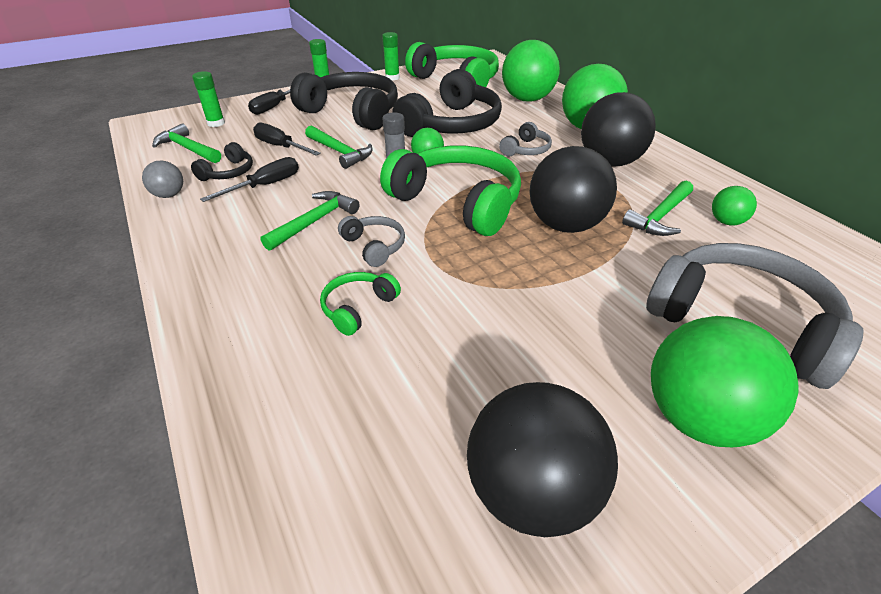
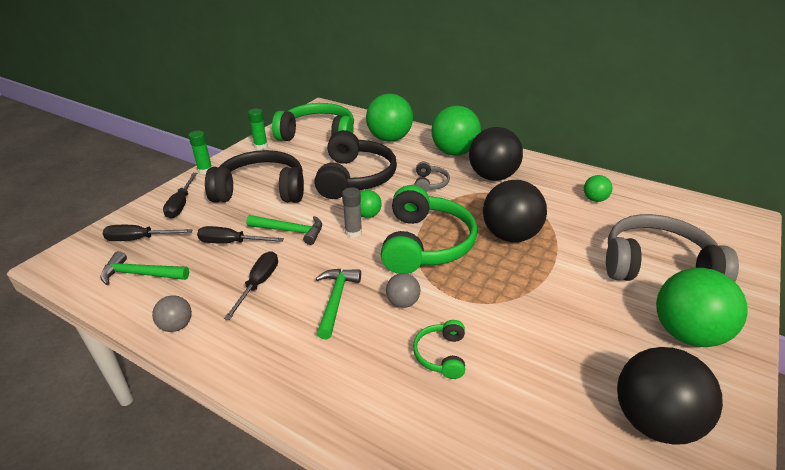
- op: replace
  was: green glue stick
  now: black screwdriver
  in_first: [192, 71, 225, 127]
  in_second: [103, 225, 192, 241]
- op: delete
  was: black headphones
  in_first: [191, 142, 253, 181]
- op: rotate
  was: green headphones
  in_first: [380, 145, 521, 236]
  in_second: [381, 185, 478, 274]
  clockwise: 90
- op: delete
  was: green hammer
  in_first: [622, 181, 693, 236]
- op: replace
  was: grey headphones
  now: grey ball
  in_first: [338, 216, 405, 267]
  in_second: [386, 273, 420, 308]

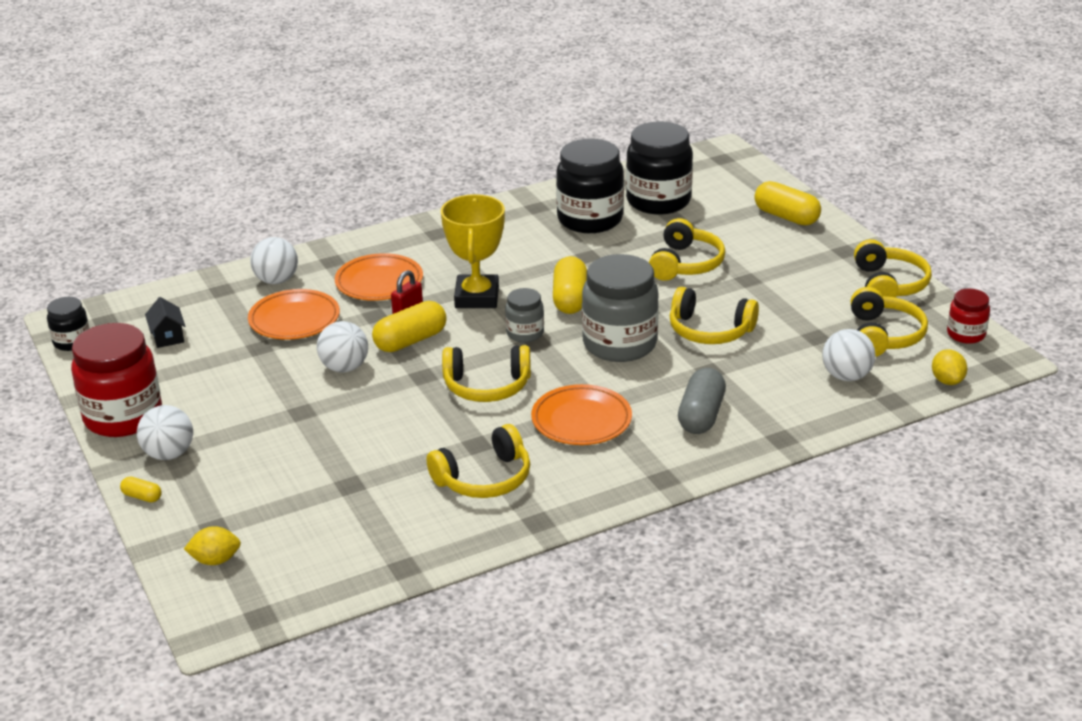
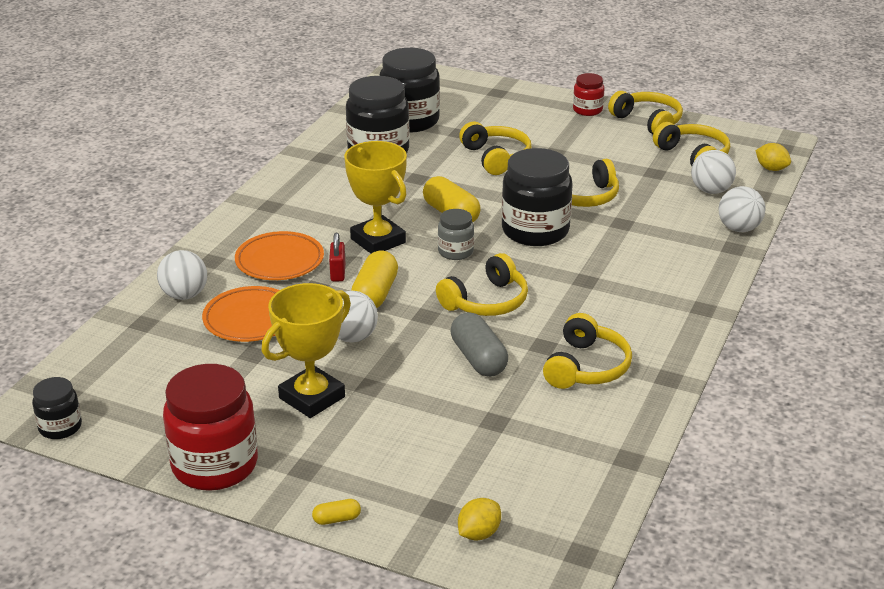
- op: delete
  was: yellow capsule
  in_first: [754, 181, 821, 226]
- op: recolor
  was: grey jar
  now: black jar
  in_first: [582, 254, 659, 362]
  in_second: [501, 148, 573, 246]
- op: move
  was: red jar
  in_first: [947, 289, 990, 344]
  in_second: [573, 73, 604, 116]
- op: delete
  was: black house
  in_first: [145, 297, 186, 348]
- op: move
  was: grey capsule
  in_first: [678, 368, 726, 434]
  in_second: [451, 312, 508, 377]
- op: delete
  was: orange plate
  in_first: [531, 384, 632, 445]
- op: move
  was: white ball
  in_first: [137, 405, 193, 460]
  in_second: [719, 186, 765, 232]
- op: insert
  now: yellow trophy
  in_second: [262, 283, 351, 418]

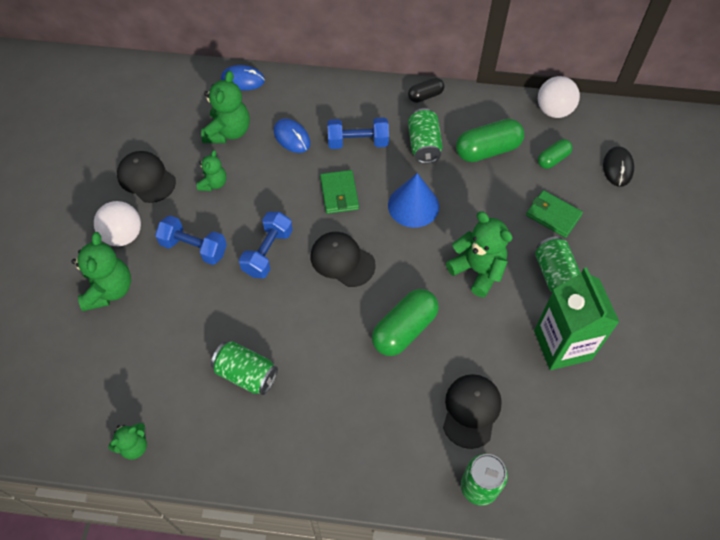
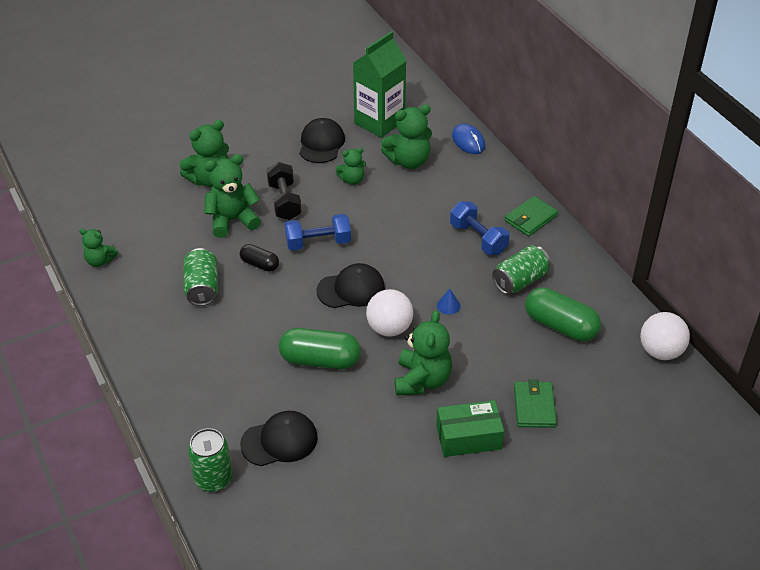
- op: move
  was: black capsule
  in_first: [408, 78, 444, 103]
  in_second: [240, 244, 279, 272]
- op: delete
  was: blue mouse
  in_first: [274, 118, 310, 153]
- op: delete
  was: green capsule
  in_first: [538, 139, 573, 169]
- op: delete
  was: black mouse
  in_first: [603, 146, 634, 187]
- op: move
  was: green wallet
  in_first: [320, 170, 359, 214]
  in_second: [505, 196, 558, 236]
- op: resize
  was: blue cone
  in_first: [388, 173, 439, 228]
  in_second: [437, 289, 461, 315]
  ratio: 0.44
- op: move
  was: white ball
  in_first: [94, 201, 141, 246]
  in_second: [366, 289, 413, 337]
- op: recolor
  was: blue dumbbell
  now: black dumbbell
  in_first: [155, 215, 227, 265]
  in_second: [266, 162, 302, 220]
- op: rotate
  was: black cap
  in_first: [311, 232, 376, 287]
  in_second: [316, 263, 385, 308]
  clockwise: 75
- op: replace
  was: green can
  now: green box
  in_first: [535, 236, 580, 292]
  in_second: [436, 400, 504, 457]
- op: move
  was: green carton
  in_first: [534, 267, 619, 370]
  in_second: [353, 31, 406, 138]
- op: insert
  now: green teddy bear
  in_second: [204, 154, 261, 238]

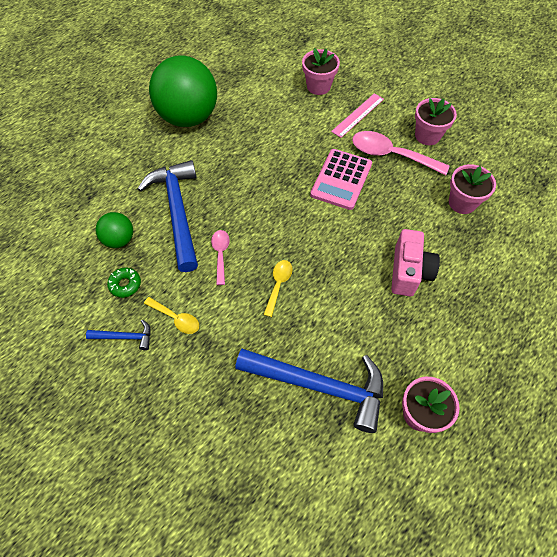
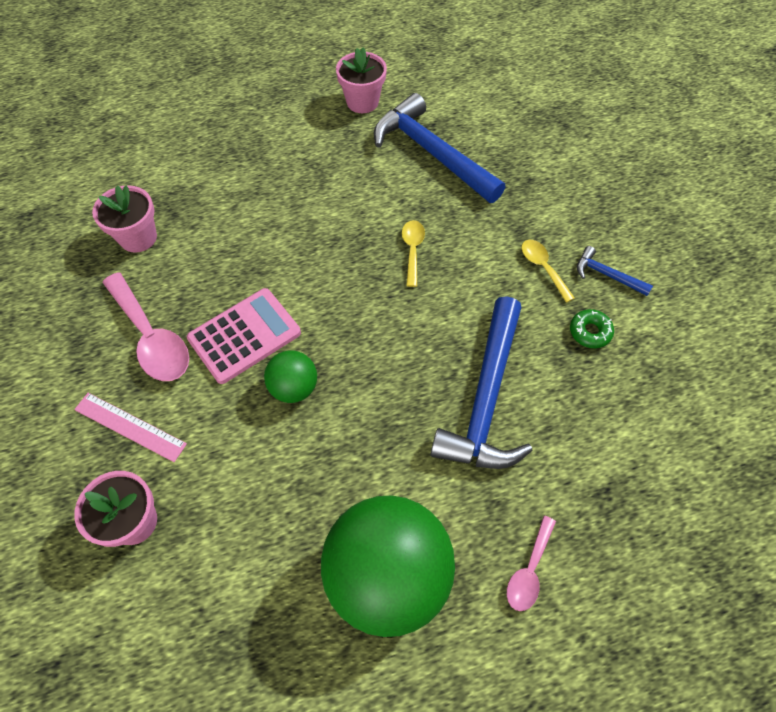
- op: rotate
  was: pink ruler
  in_first: [331, 93, 384, 138]
  in_second: [74, 393, 187, 462]
  clockwise: 45
- op: delete
  was: pink flower pot
  in_first: [415, 98, 457, 145]
- op: move
  was: green ball
  in_first: [96, 212, 133, 248]
  in_second: [264, 350, 317, 403]
- op: delete
  was: pink camera
  in_first: [391, 229, 440, 296]
- op: move
  was: pink spoon
  in_first: [211, 230, 230, 285]
  in_second: [507, 516, 556, 611]
- op: rotate
  was: yellow spoon
  in_first: [263, 260, 293, 317]
  in_second: [402, 220, 425, 287]
  clockwise: 135

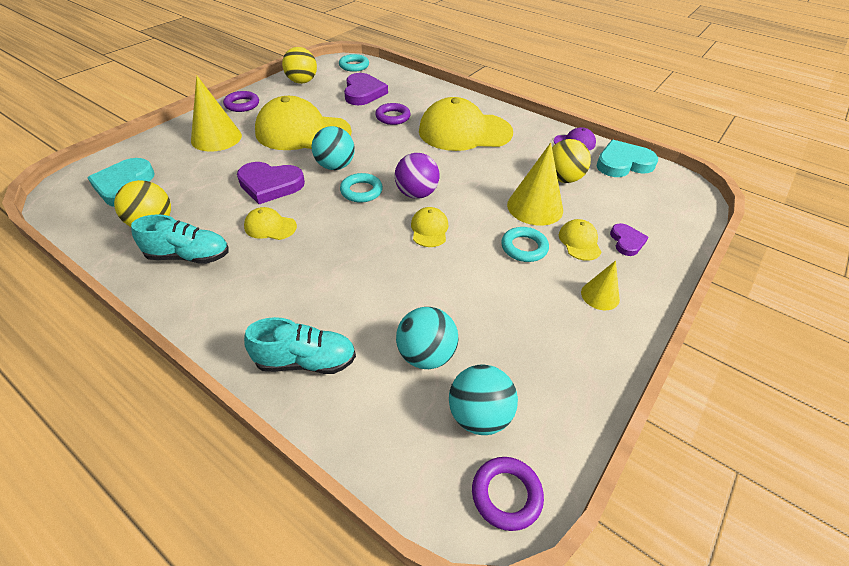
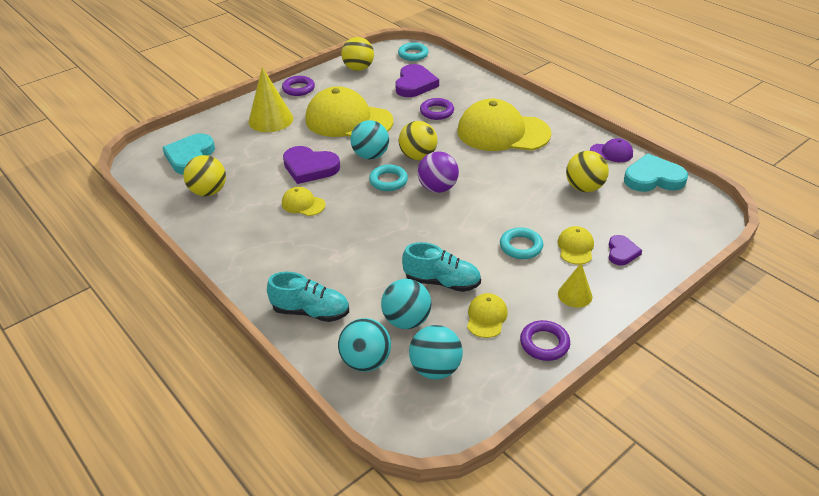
- op: delete
  was: yellow cone
  in_first: [507, 143, 563, 226]
- op: move
  was: yellow cap
  in_first: [411, 207, 448, 247]
  in_second: [467, 293, 508, 338]
- op: move
  was: turquoise shoe
  in_first: [131, 214, 229, 264]
  in_second: [402, 242, 481, 292]
- op: move
  was: purple ring
  in_first: [472, 457, 544, 531]
  in_second: [520, 320, 570, 361]
- op: insert
  now: yellow ball
  in_second: [399, 121, 438, 160]
- op: insert
  now: turquoise ball
  in_second: [338, 318, 391, 372]

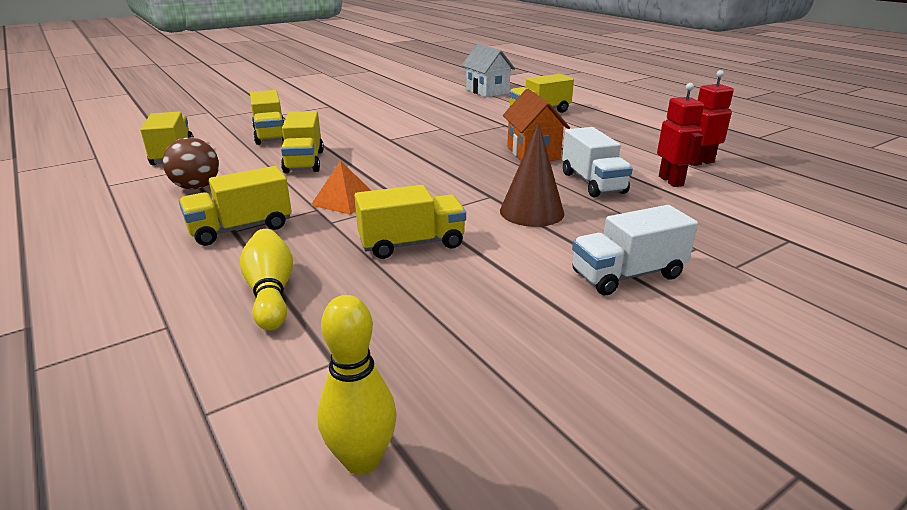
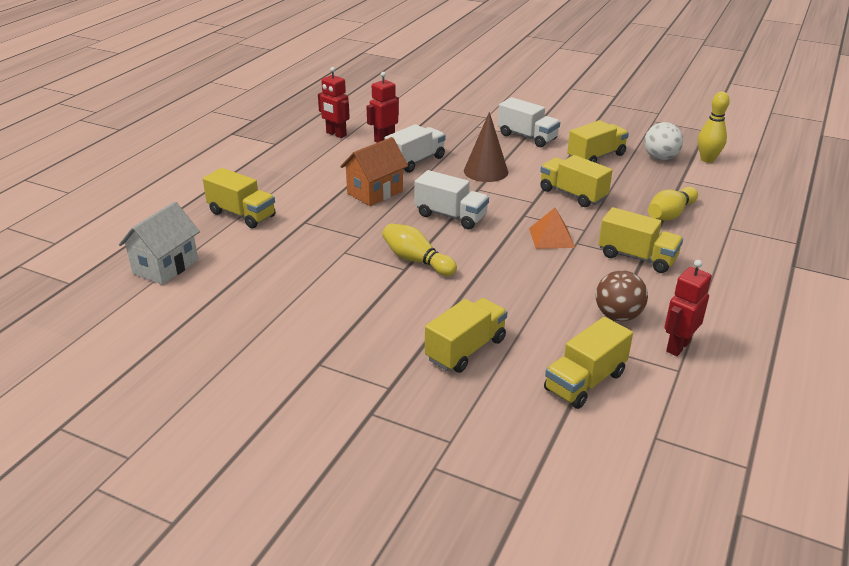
- op: move
  was: yellow truck
  in_first: [281, 111, 324, 174]
  in_second: [567, 120, 629, 163]
- op: insert
  now: white ball
  in_second: [644, 122, 683, 160]
- op: insert
  now: white truck
  in_second: [415, 170, 489, 229]
- op: insert
  now: yellow bowling pin
  in_second: [382, 223, 457, 276]
- op: insert
  now: red robot
  in_second: [665, 260, 712, 356]

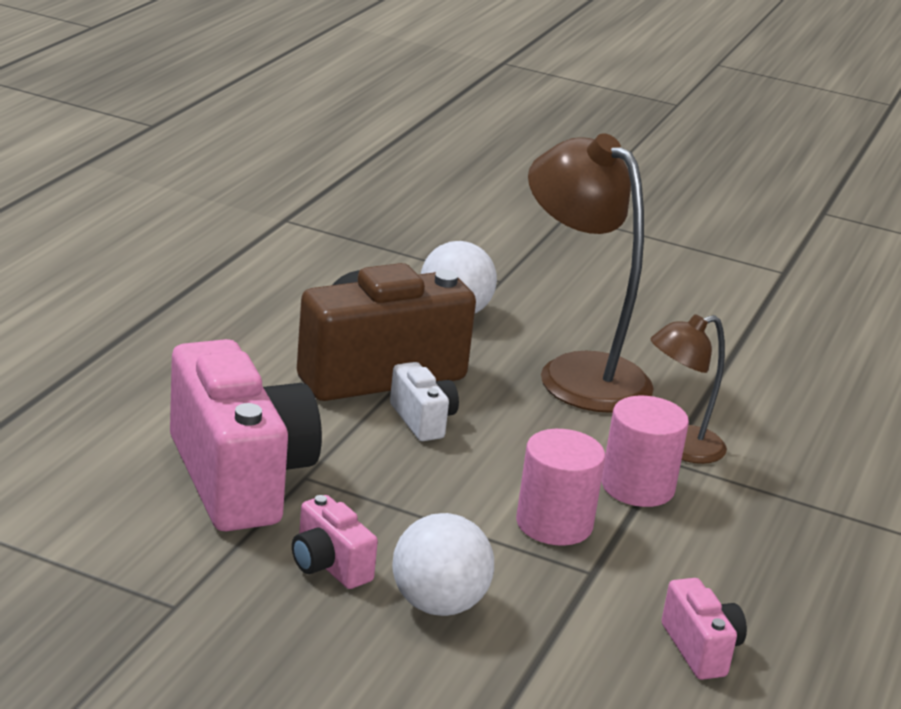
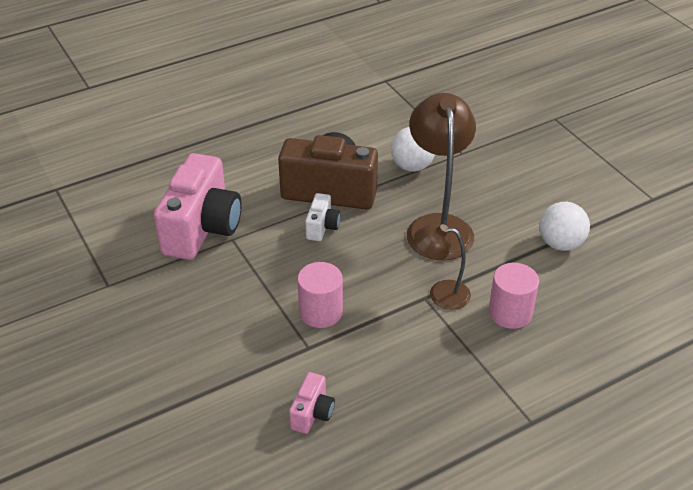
- op: move
  was: pink cylinder
  in_first: [601, 396, 689, 507]
  in_second: [489, 263, 539, 329]
- op: delete
  was: pink camera
  in_first: [292, 495, 378, 589]
- op: move
  was: white ball
  in_first: [392, 513, 494, 616]
  in_second: [539, 202, 590, 251]

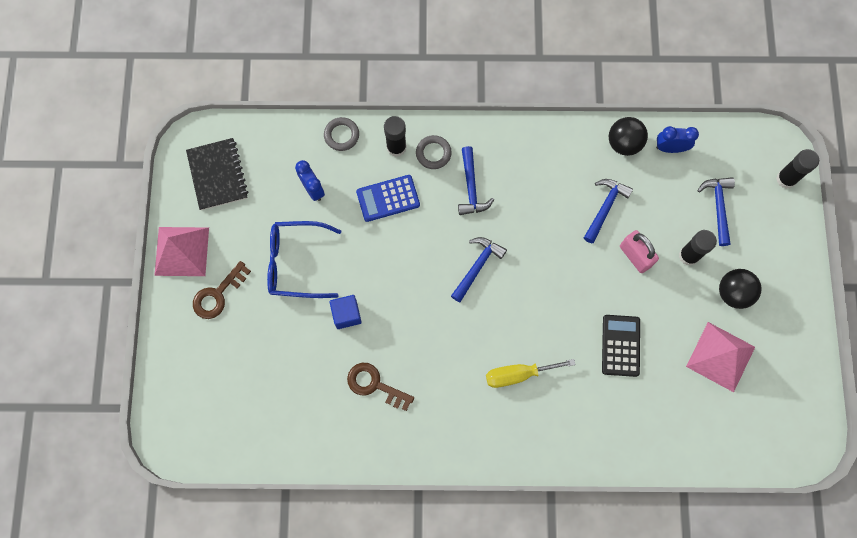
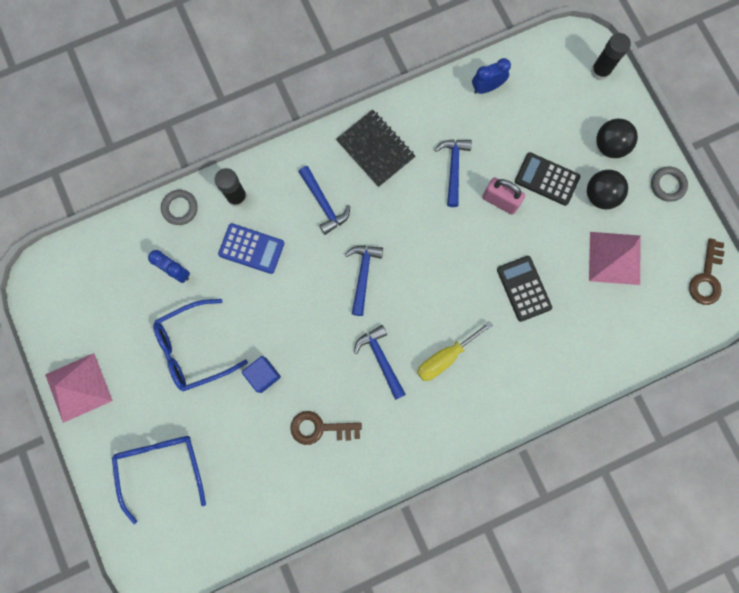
- op: move
  was: black ball
  in_first: [609, 117, 648, 156]
  in_second: [596, 118, 638, 158]
- op: move
  was: grey ring
  in_first: [416, 135, 452, 169]
  in_second: [651, 167, 688, 202]
- op: move
  was: black notebook
  in_first: [186, 138, 248, 210]
  in_second: [336, 110, 416, 187]
- op: rotate
  was: blue calculator
  in_first: [356, 175, 420, 222]
  in_second: [218, 223, 284, 274]
  clockwise: -120
- op: move
  was: blue hammer
  in_first: [697, 177, 735, 246]
  in_second: [354, 325, 406, 400]
- op: replace
  was: black glue stick
  now: black calculator
  in_first: [679, 230, 717, 266]
  in_second: [515, 152, 580, 206]
- op: move
  was: brown key
  in_first: [193, 261, 251, 319]
  in_second: [689, 238, 724, 305]
- op: insert
  now: blue glasses
  in_second: [112, 436, 206, 524]

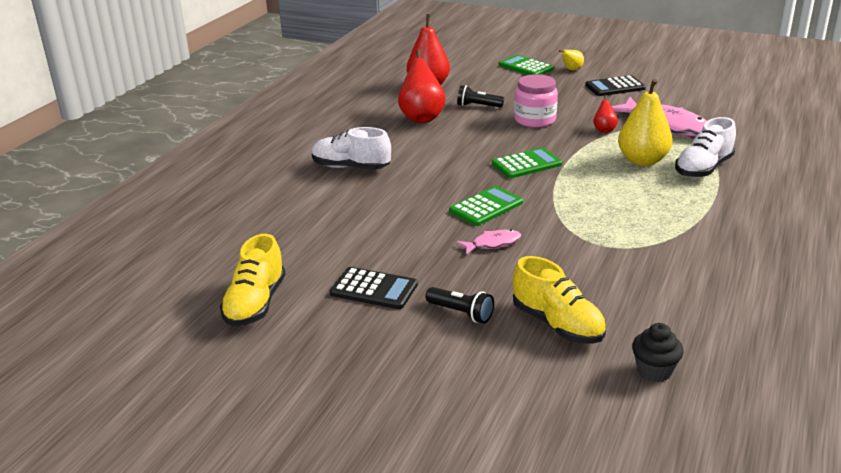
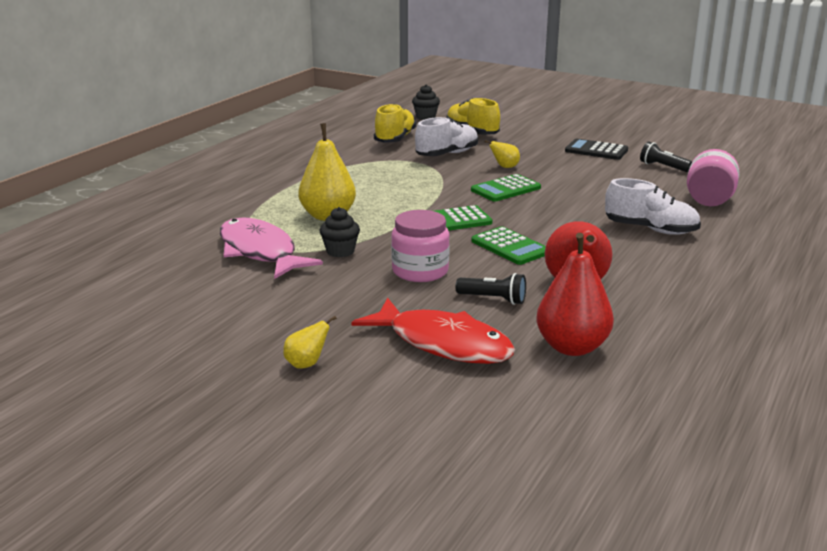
- op: move
  was: green calculator
  in_first: [499, 55, 554, 75]
  in_second: [471, 226, 546, 265]
- op: delete
  was: black calculator
  in_first: [585, 75, 646, 96]
- op: replace
  was: red pear
  now: black cupcake
  in_first: [593, 95, 618, 133]
  in_second: [319, 207, 360, 257]
- op: move
  was: white shoe
  in_first: [675, 117, 736, 178]
  in_second: [415, 117, 478, 156]
- op: replace
  was: pink fish
  now: yellow pear
  in_first: [457, 230, 522, 255]
  in_second: [485, 140, 520, 168]
- op: move
  was: yellow shoe
  in_first: [220, 234, 285, 327]
  in_second: [374, 104, 416, 143]
- op: move
  was: black flashlight
  in_first: [426, 287, 494, 323]
  in_second: [640, 141, 692, 172]
- op: insert
  now: pink jar
  in_second: [687, 149, 739, 206]
- op: insert
  now: red fish
  in_second: [351, 297, 515, 364]

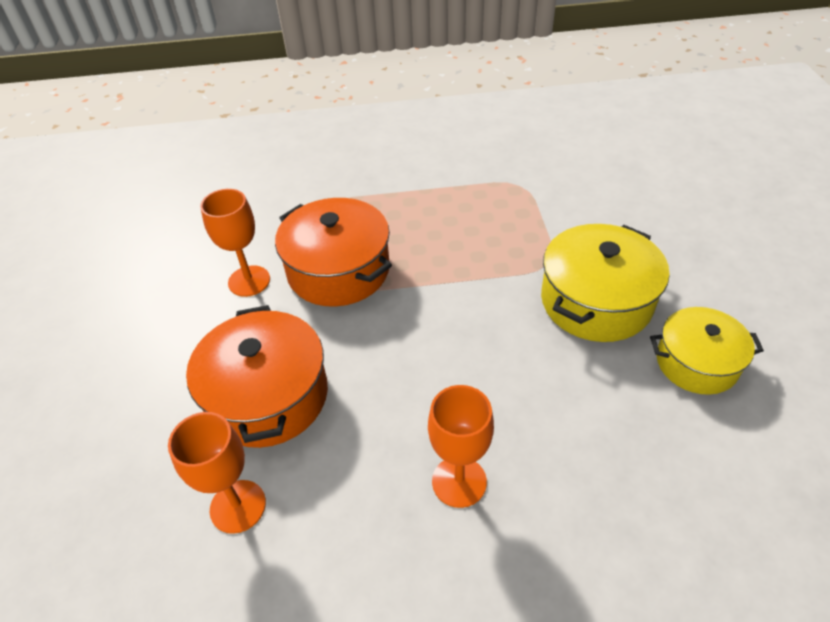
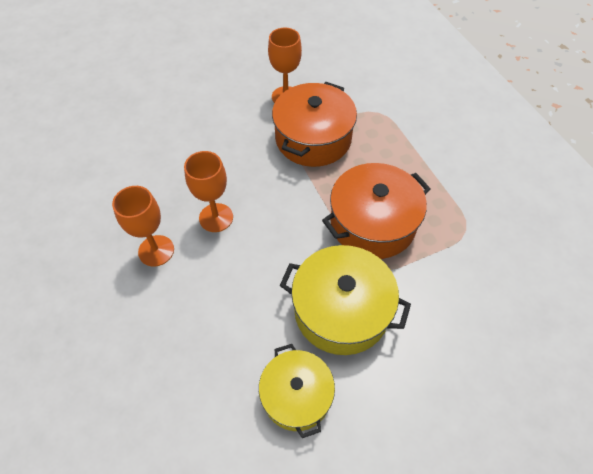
- op: move
  was: orange pot
  in_first: [186, 305, 328, 448]
  in_second: [322, 163, 431, 259]
- op: move
  was: orange goblet
  in_first: [168, 412, 266, 534]
  in_second: [184, 151, 233, 232]

